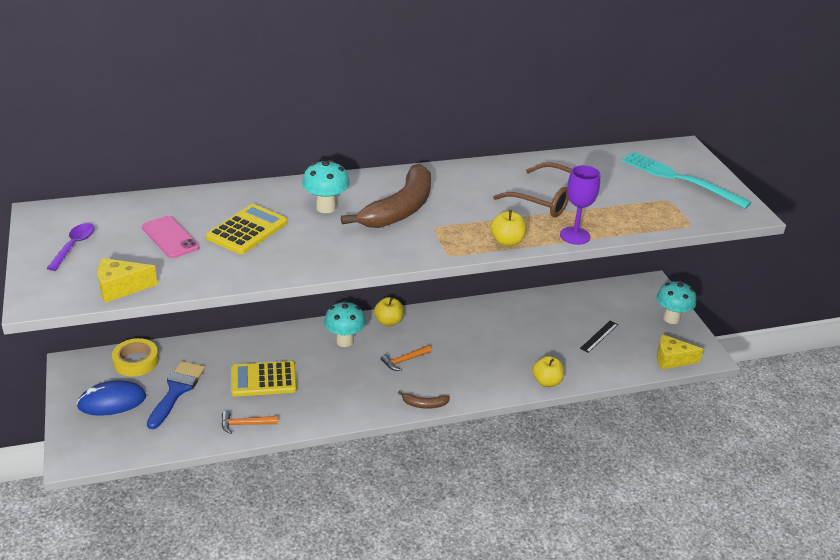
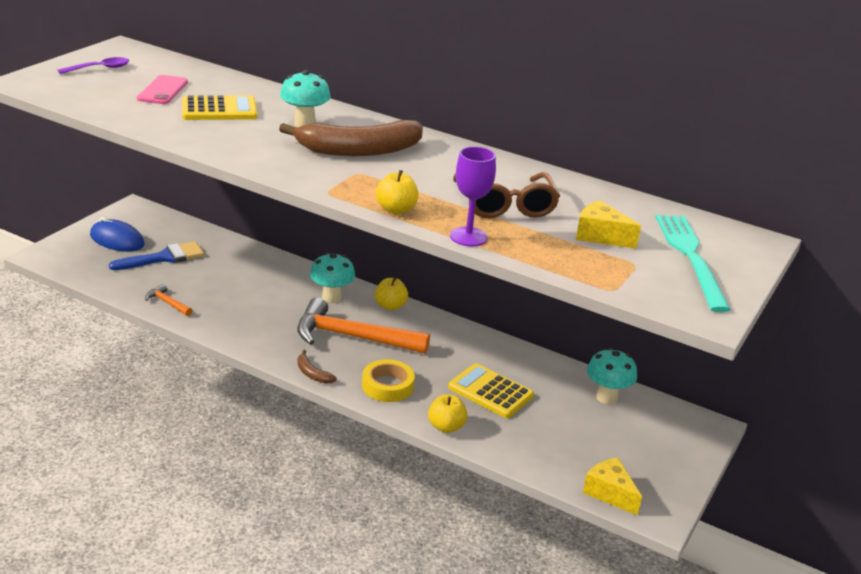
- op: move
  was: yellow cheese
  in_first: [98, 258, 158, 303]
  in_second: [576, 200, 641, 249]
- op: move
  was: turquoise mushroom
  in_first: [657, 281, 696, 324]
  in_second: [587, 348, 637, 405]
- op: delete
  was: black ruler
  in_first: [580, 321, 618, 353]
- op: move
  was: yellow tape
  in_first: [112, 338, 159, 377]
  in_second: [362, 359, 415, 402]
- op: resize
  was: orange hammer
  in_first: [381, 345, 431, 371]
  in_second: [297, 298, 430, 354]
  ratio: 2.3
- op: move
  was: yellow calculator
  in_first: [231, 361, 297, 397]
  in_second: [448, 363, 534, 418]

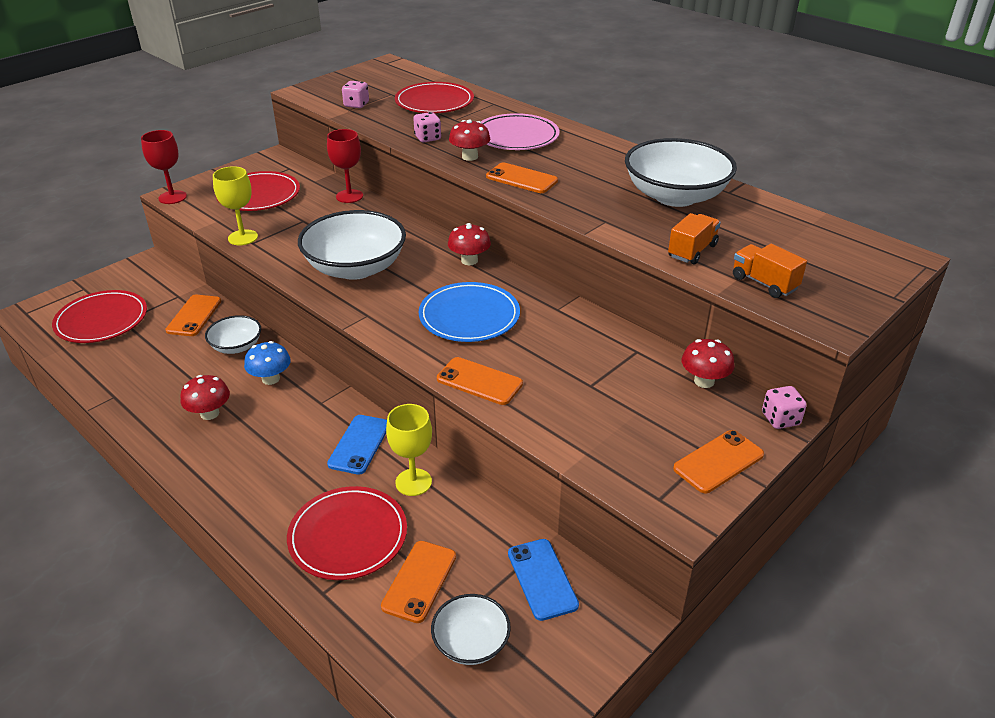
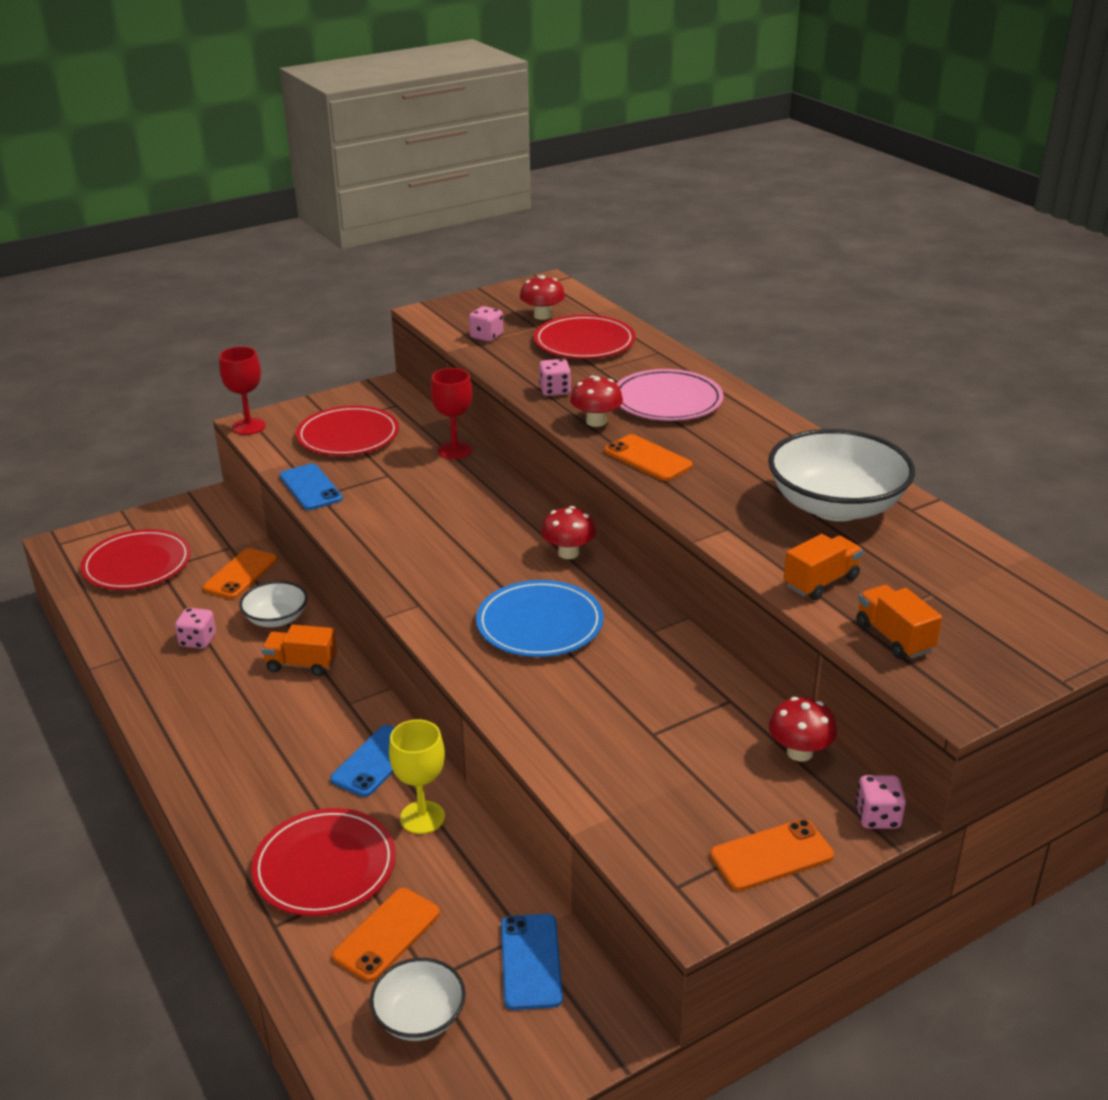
- op: replace
  was: yellow goblet
  now: blue phone
  in_first: [213, 166, 258, 245]
  in_second: [280, 464, 343, 510]
- op: delete
  was: white bowl
  in_first: [298, 210, 406, 280]
- op: replace
  was: blue mushroom
  now: orange truck
  in_first: [244, 341, 291, 385]
  in_second: [262, 625, 337, 676]
- op: delete
  was: orange phone
  in_first: [437, 357, 523, 405]
- op: move
  was: red mushroom
  in_first: [181, 375, 230, 420]
  in_second: [520, 275, 565, 320]
- op: insert
  now: pink dice
  in_second: [175, 608, 216, 649]

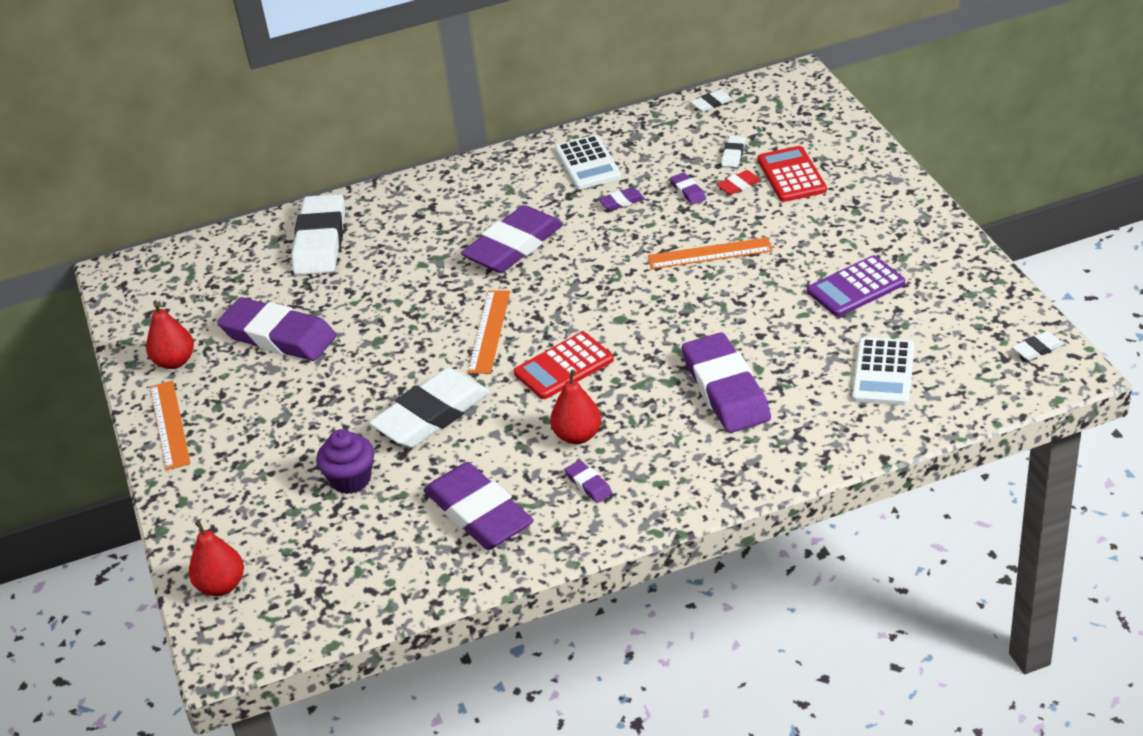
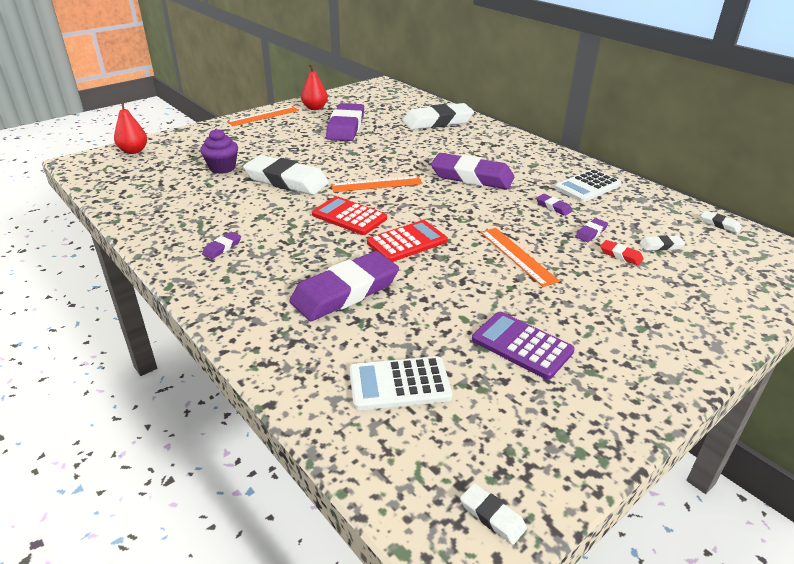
- op: move
  was: red calculator
  in_first: [757, 146, 827, 202]
  in_second: [367, 220, 448, 262]
- op: delete
  was: red pear
  in_first: [550, 370, 601, 444]
- op: delete
  was: purple eraser
  in_first: [424, 462, 534, 550]

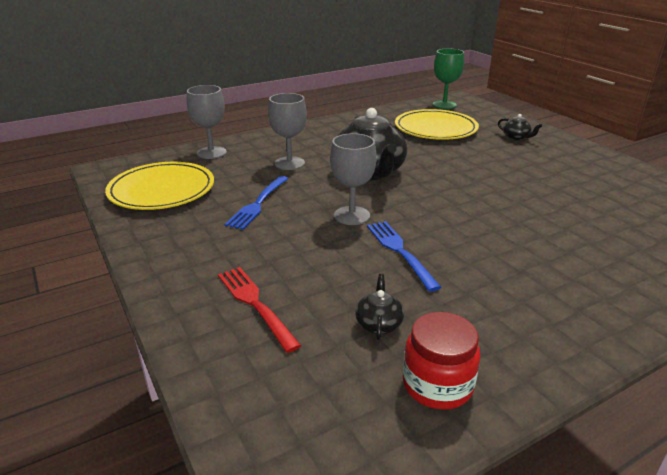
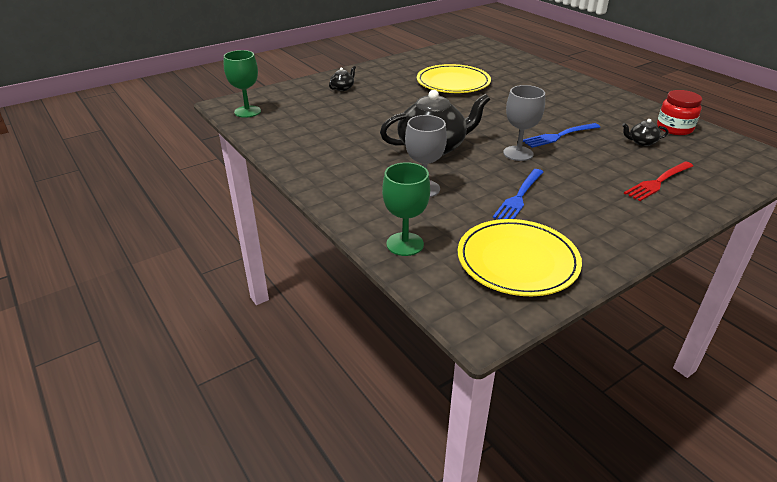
- op: recolor
  was: grey goblet
  now: green goblet
  in_first: [187, 85, 227, 159]
  in_second: [382, 162, 430, 256]
- op: move
  was: yellow plate
  in_first: [395, 109, 479, 140]
  in_second: [417, 64, 491, 93]
- op: rotate
  was: blue fork
  in_first: [225, 176, 288, 230]
  in_second: [493, 169, 544, 220]
  clockwise: 105

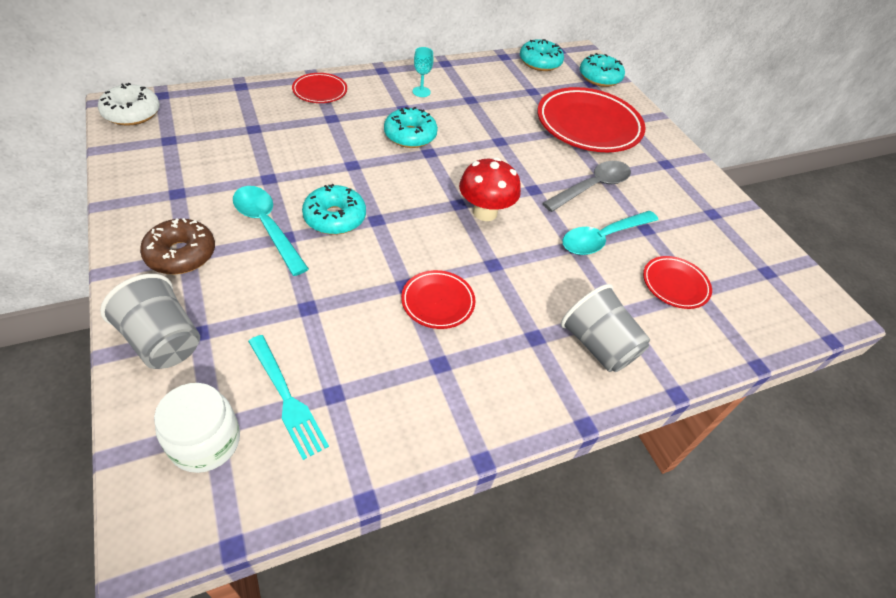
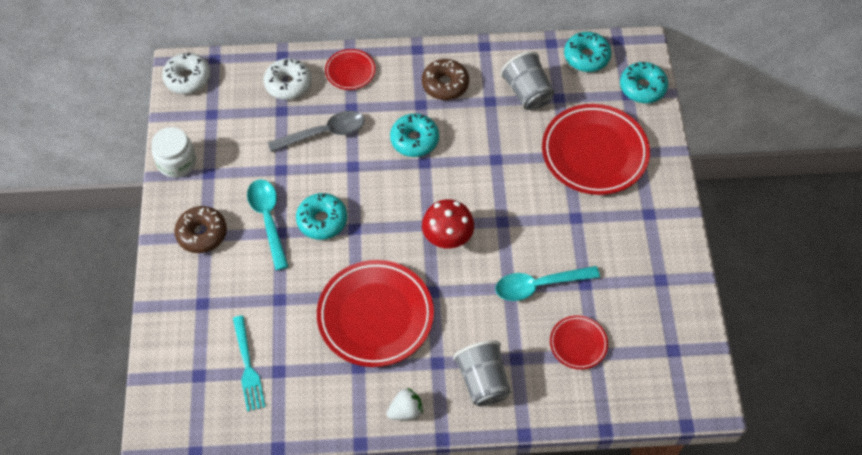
- op: replace
  was: turquoise goblet
  now: brown donut
  in_first: [412, 47, 433, 97]
  in_second: [422, 59, 469, 100]
- op: move
  was: grey spoon
  in_first: [542, 161, 631, 212]
  in_second: [268, 111, 365, 152]
- op: resize
  was: red plate
  in_first: [401, 270, 476, 329]
  in_second: [317, 260, 434, 367]
  ratio: 2.02
- op: move
  was: grey cup
  in_first: [100, 274, 200, 369]
  in_second: [500, 51, 554, 110]
- op: move
  was: white jar
  in_first: [154, 383, 240, 473]
  in_second: [152, 127, 196, 178]
- op: insert
  now: white donut
  in_second: [264, 58, 311, 100]
- op: insert
  now: white strawberry
  in_second: [387, 387, 423, 420]

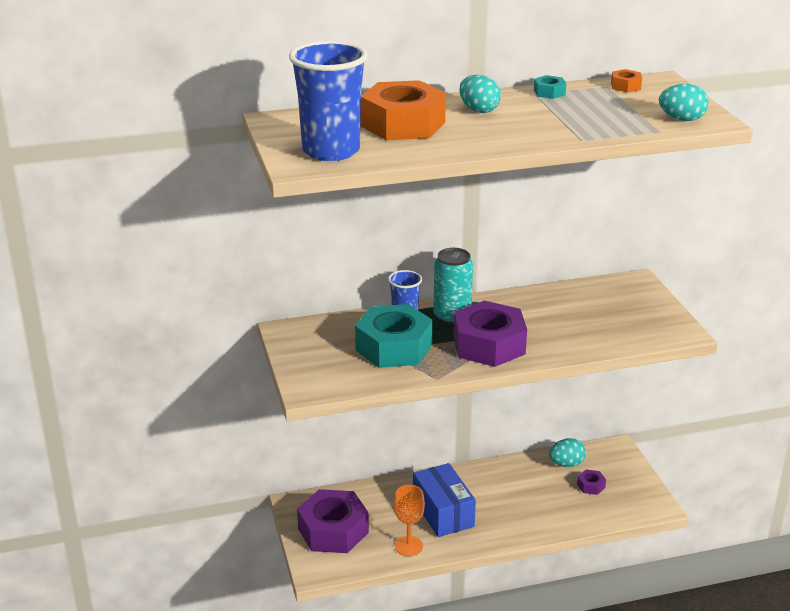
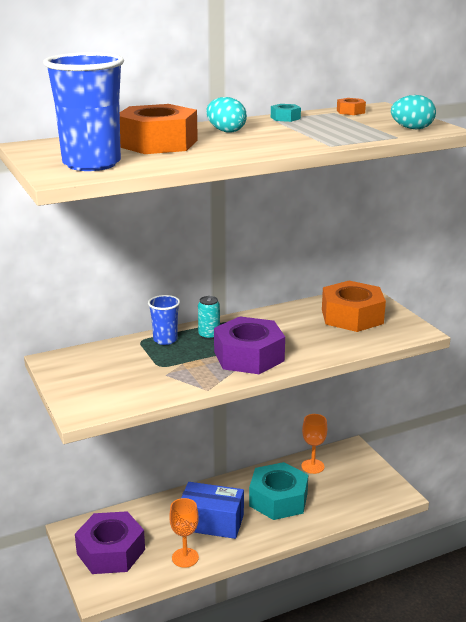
- op: resize
  was: turquoise can
  in_first: [433, 248, 473, 325]
  in_second: [198, 296, 220, 340]
  ratio: 0.61
- op: move
  was: turquoise nut
  in_first: [355, 304, 433, 368]
  in_second: [249, 462, 308, 520]
- op: replace
  was: turquoise egg
  now: orange goblet
  in_first: [549, 438, 586, 467]
  in_second: [301, 414, 327, 474]
- op: rotate
  was: blue box
  in_first: [413, 463, 476, 537]
  in_second: [181, 482, 244, 539]
  clockwise: -45
- op: delete
  was: purple nut
  in_first: [577, 469, 606, 495]
- op: insert
  now: orange nut
  in_second: [322, 281, 386, 332]

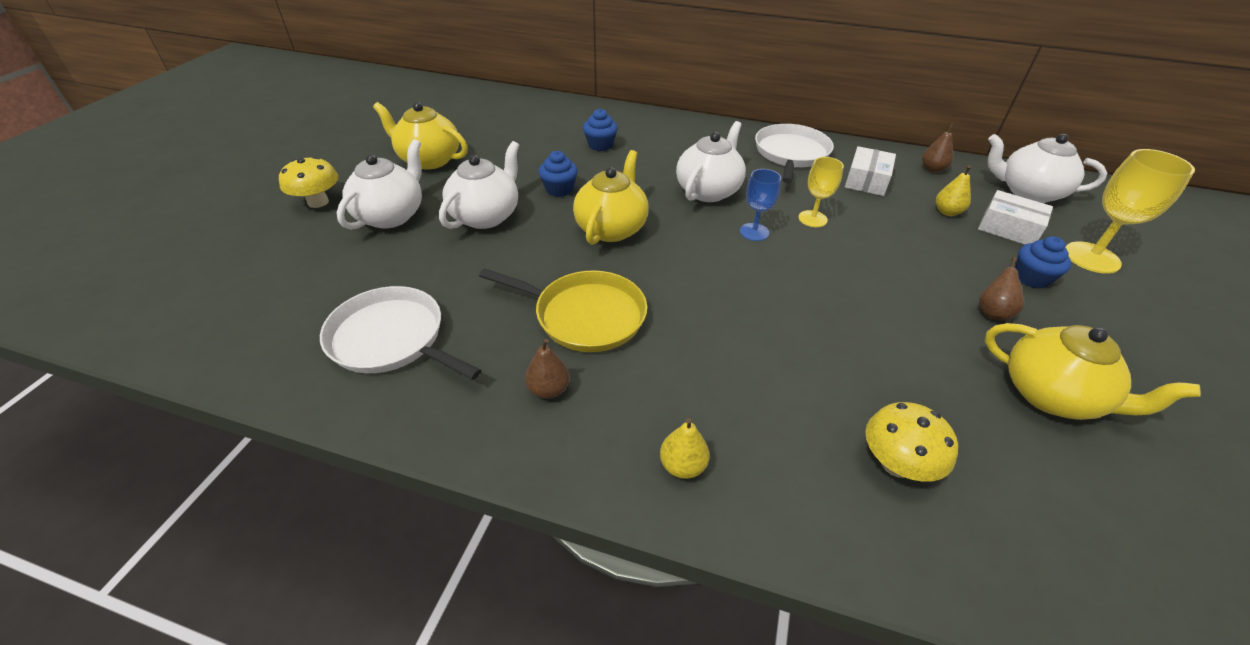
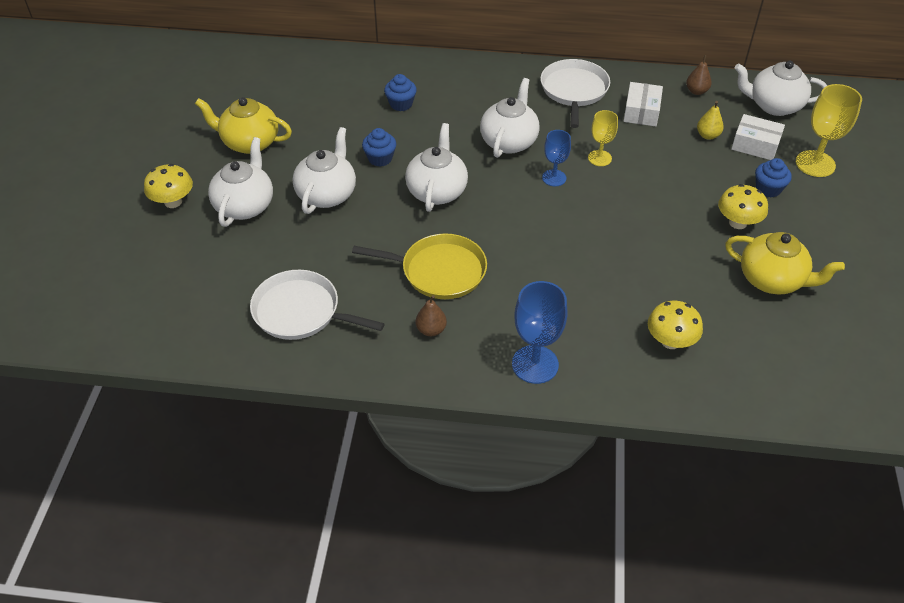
- op: recolor
  was: yellow teapot
  now: white teapot
  in_first: [573, 150, 649, 245]
  in_second: [405, 123, 468, 212]
- op: replace
  was: brown pear
  now: yellow mushroom
  in_first: [979, 257, 1024, 321]
  in_second: [718, 184, 768, 229]
- op: replace
  was: yellow pear
  now: blue goblet
  in_first: [660, 418, 710, 479]
  in_second: [512, 281, 568, 384]

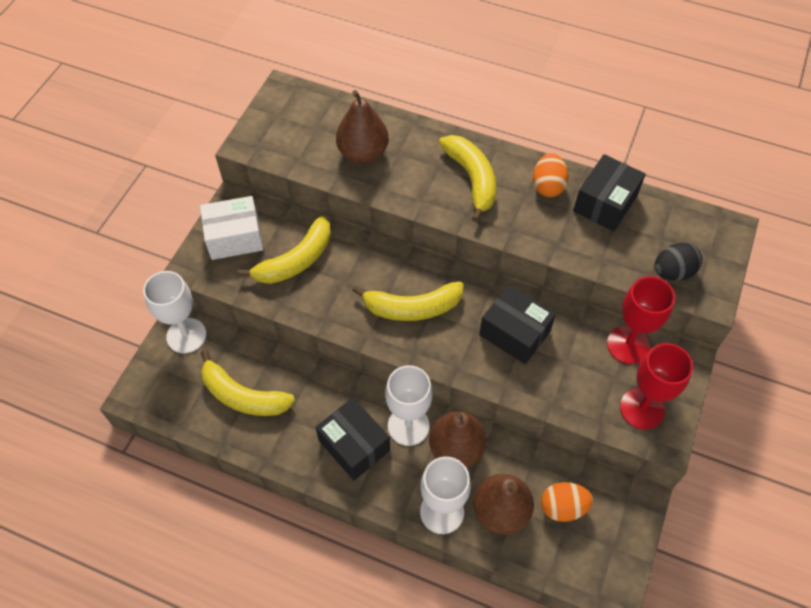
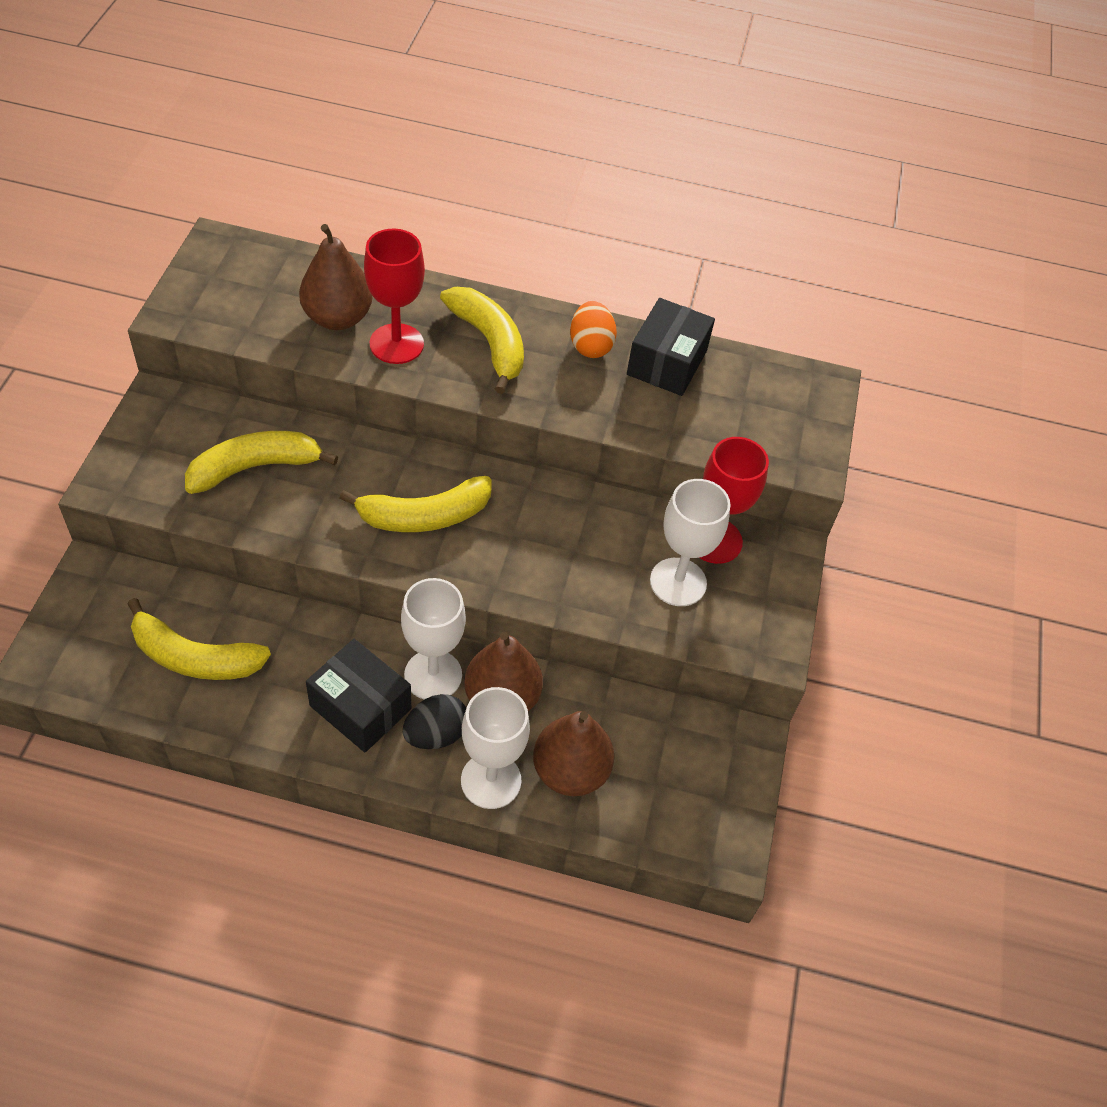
- op: delete
  was: white box
  in_first: [200, 196, 263, 260]
- op: rotate
  was: yellow banana
  in_first: [237, 216, 331, 284]
  in_second: [185, 431, 338, 494]
  clockwise: -150
- op: move
  was: black egg
  in_first: [655, 243, 702, 281]
  in_second: [403, 694, 466, 749]
- op: move
  was: white goblet
  in_first: [143, 271, 206, 354]
  in_second: [650, 479, 731, 606]
- op: delete
  was: black box
  in_first: [479, 285, 556, 364]
- op: move
  was: red goblet
  in_first: [620, 343, 693, 429]
  in_second: [364, 228, 425, 364]
- op: delete
  was: orange egg
  in_first: [541, 482, 593, 522]

